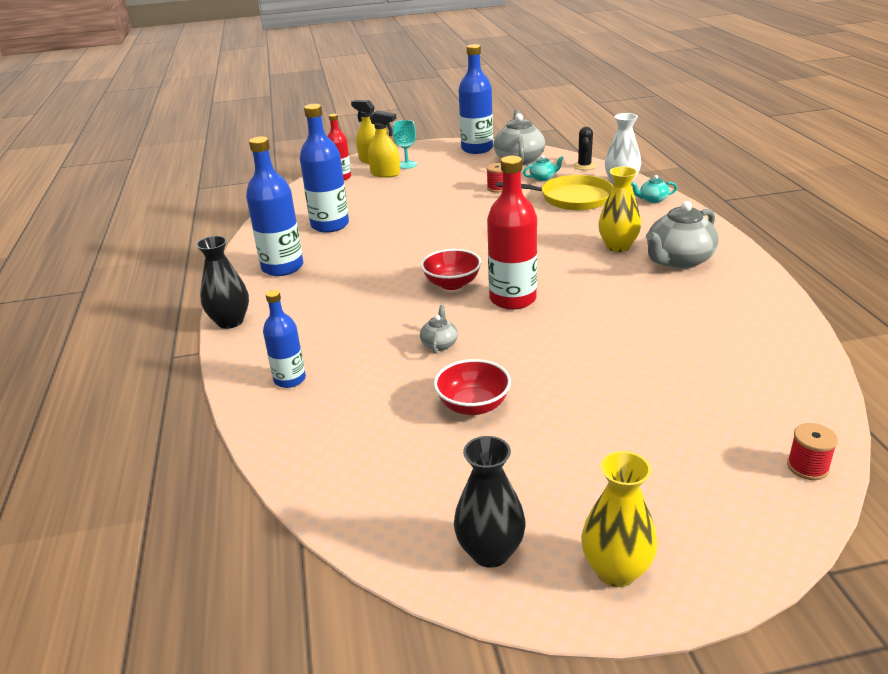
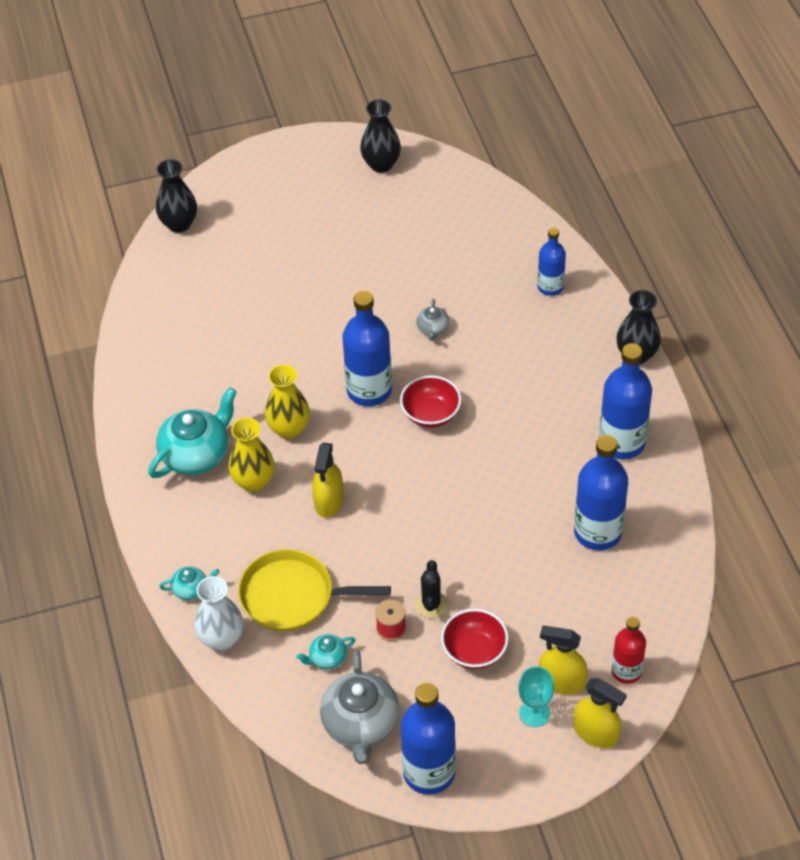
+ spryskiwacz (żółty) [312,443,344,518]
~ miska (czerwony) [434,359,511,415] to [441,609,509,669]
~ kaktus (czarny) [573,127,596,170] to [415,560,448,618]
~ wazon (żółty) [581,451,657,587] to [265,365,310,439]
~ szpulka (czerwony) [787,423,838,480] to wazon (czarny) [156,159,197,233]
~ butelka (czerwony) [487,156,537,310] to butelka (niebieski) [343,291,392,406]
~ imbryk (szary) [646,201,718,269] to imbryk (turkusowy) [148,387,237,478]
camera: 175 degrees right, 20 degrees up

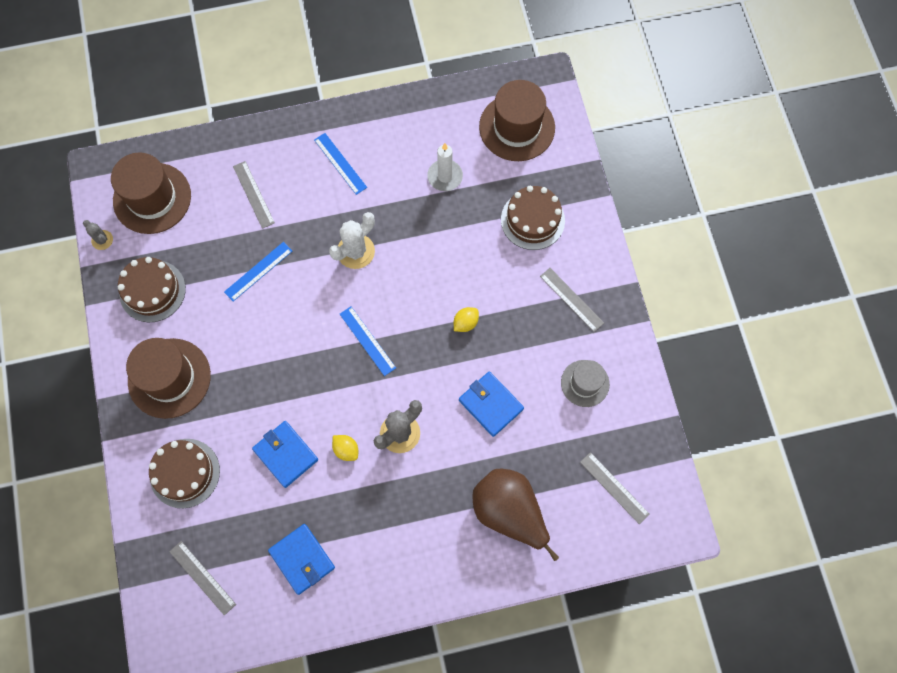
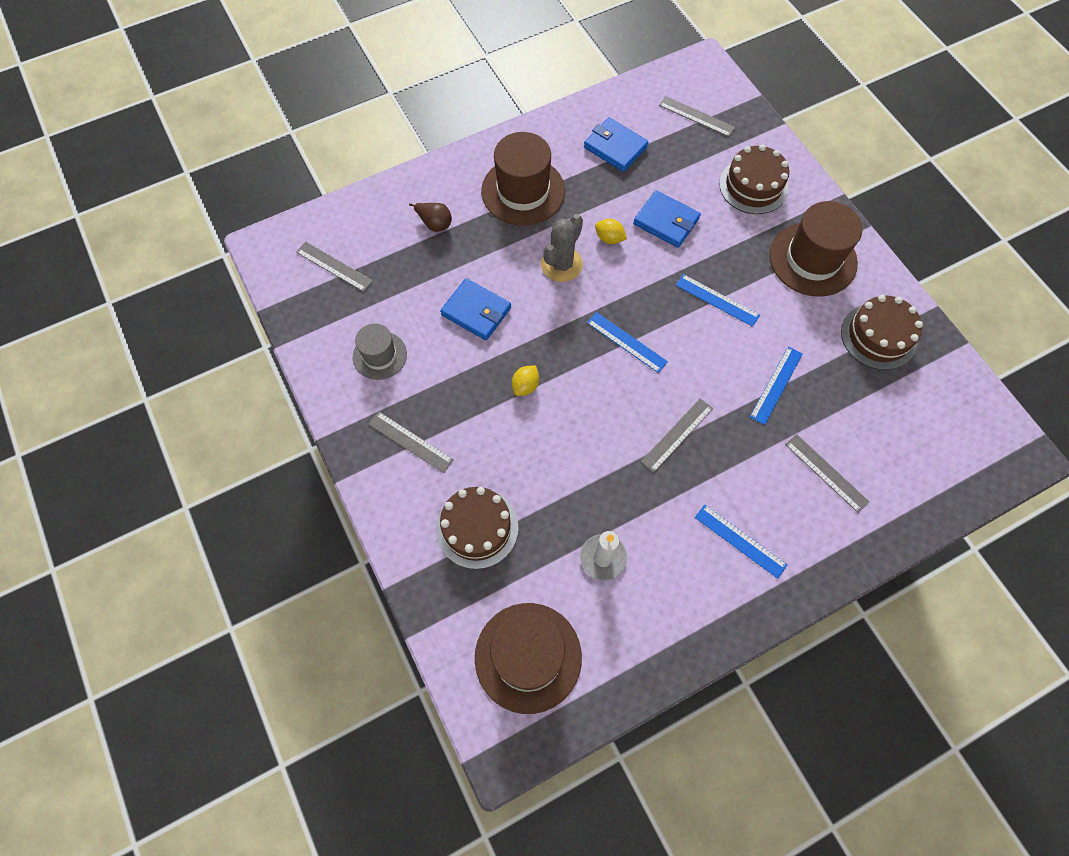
- kaktus (szary) [83,220,113,250]
+ linijka (niebieski) [676,274,760,327]
~ kapelusz (brązowy) [111,152,191,234] to [481,132,565,226]
~ kaktus (biały) [329,212,375,269] to linijka (szary) [641,398,713,473]
~ gruszka (brązowy) [472,469,559,561] = [409,203,452,232] x0.46
camera: 165 degrees right, 5 degrees down

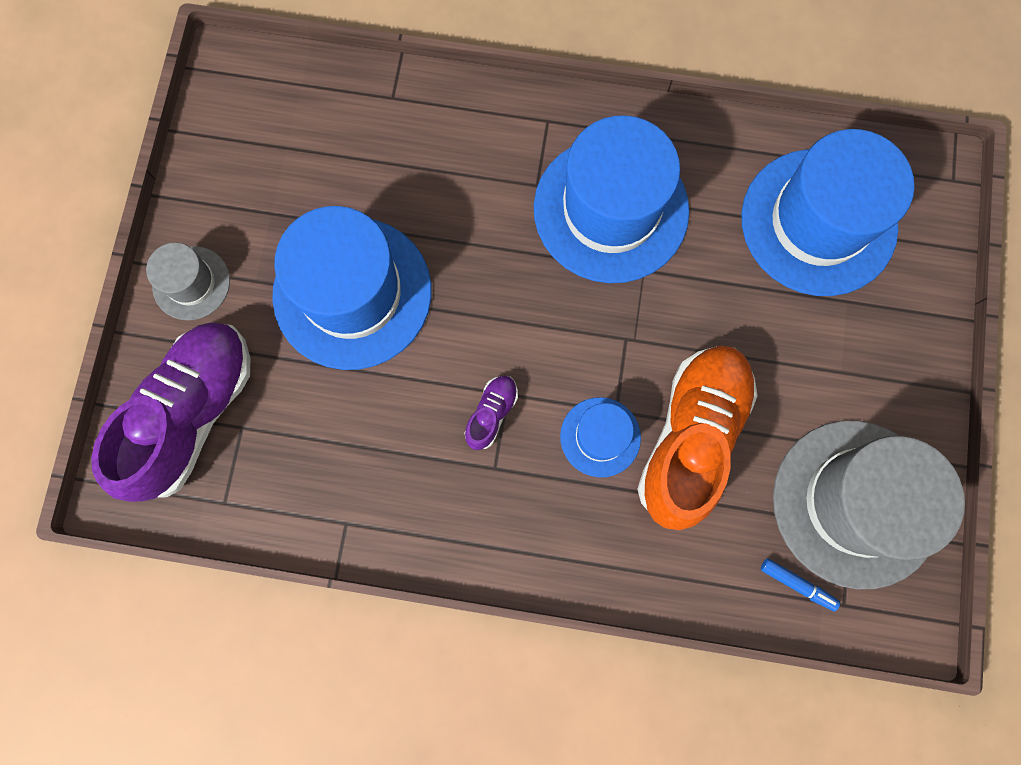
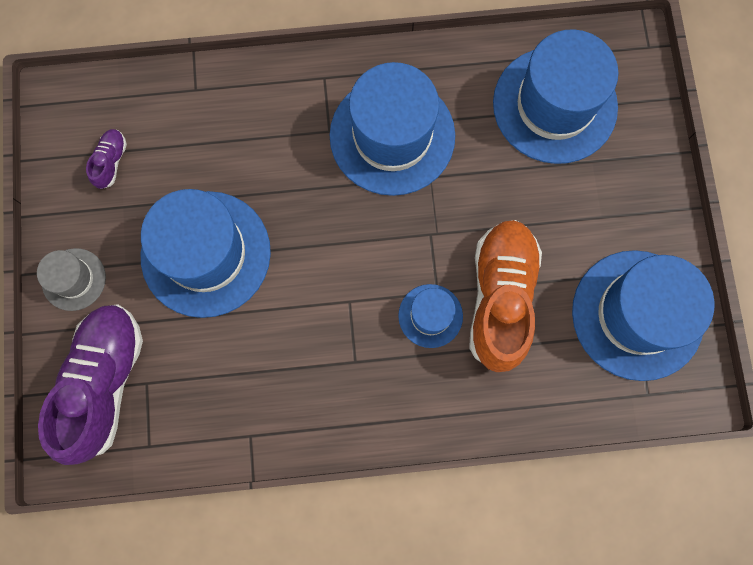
- flamaster (niebieski) [761,558,840,611]
~ but (fioletowy) [465,376,518,450] to [86,129,127,189]
~ kapelusz (szary) [773,421,965,590] to kapelusz (niebieski) [572,250,715,381]
camera: 15 degrees left, 0 degrees up

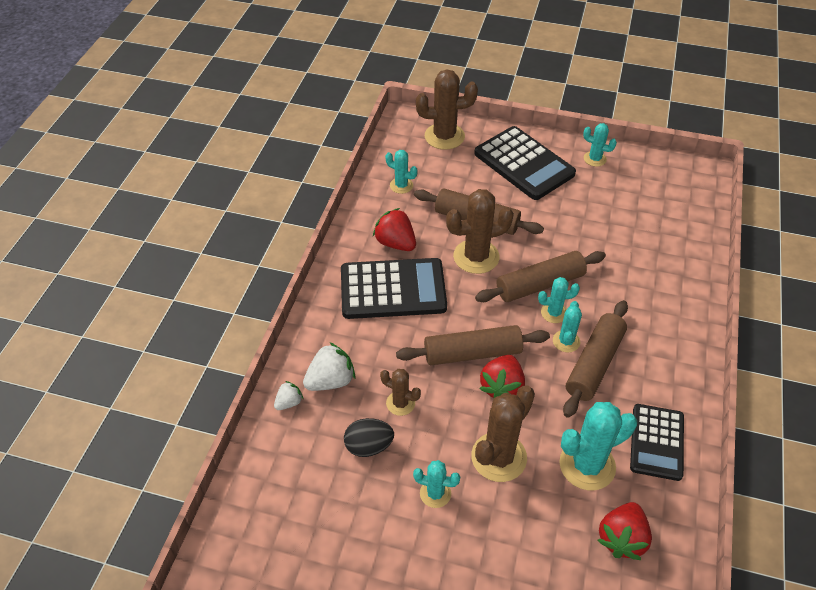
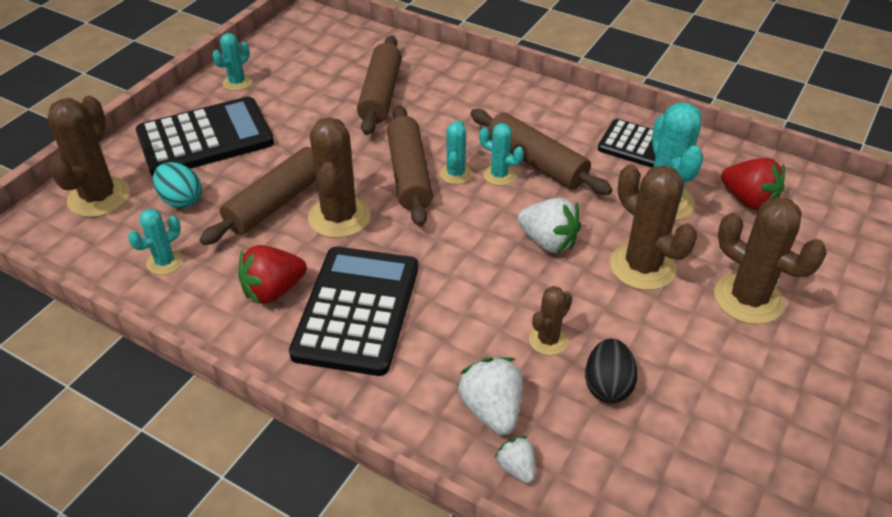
- kaktus (turkusowy) [413,460,460,508]
+ jajko (turkusowy) [153,162,202,208]
+ kaktus (brązowy) [714,197,827,324]
~ wałek do ciasta (brązowy) [396,325,550,365] to [357,36,402,135]
~ truskawka (czerwony) [479,355,525,398] to truskawka (biały) [517,198,581,253]
camera: 75 degrees left, 5 degrees down

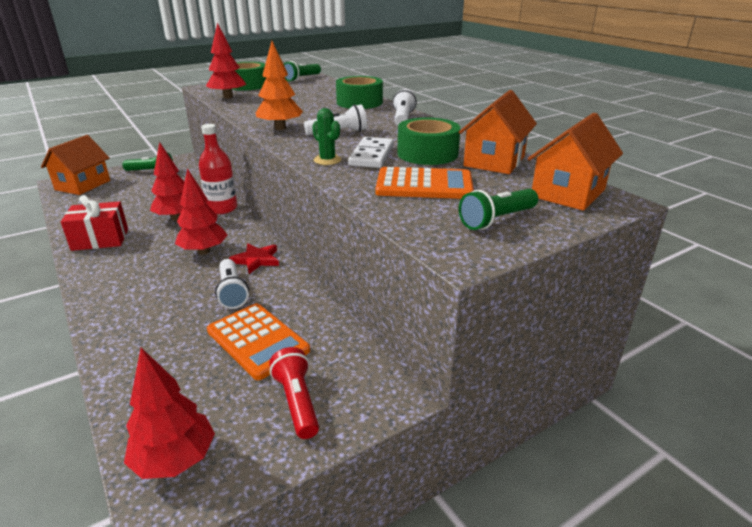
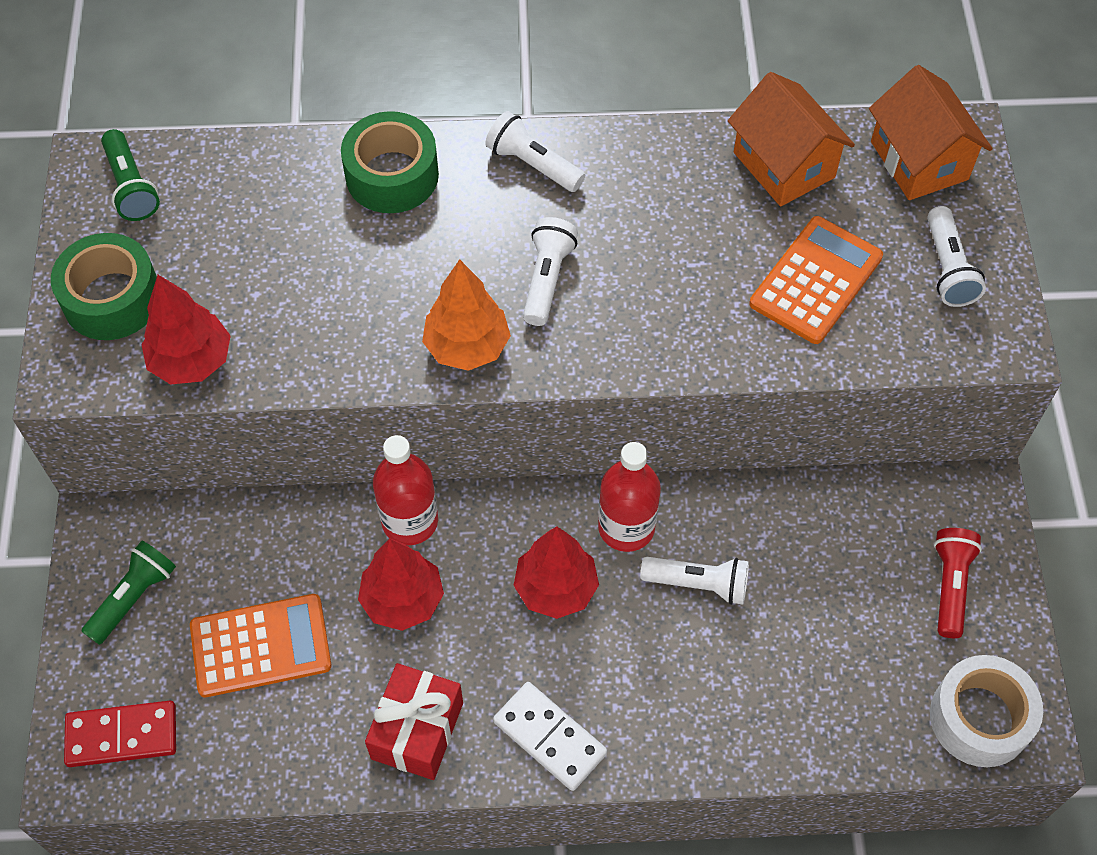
- kaktus (zielony) [312,108,341,165]
- taśma klejąca (zielony) [397,117,461,165]
~ kalkulator (pomarańczowy) [207,303,310,380] to [190,594,331,697]
~ kostka domina (biały) [348,137,394,168] to [493,682,607,791]
~ domek (pomarańczowy) [41,135,110,195] to kostka domina (czerwony) [64,701,176,767]
~ drzewko (czerwony) [124,348,215,479] to taśma klejąca (biały) [930,655,1043,767]
~ gwiazda (czerwony) [229,243,279,274] to butelka (czerwony) [598,442,661,552]
~ latarka (zielony) [459,189,538,230] to latarka (biały) [927,206,986,307]
~ latarka (czerwony) [269,347,319,439] = [934,528,982,638] 90 degrees clockwise
camera: 60 degrees left, 30 degrees up

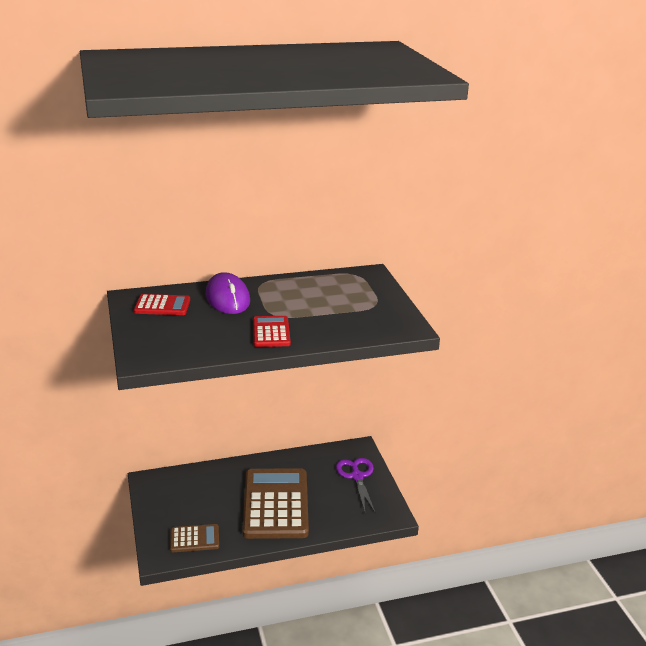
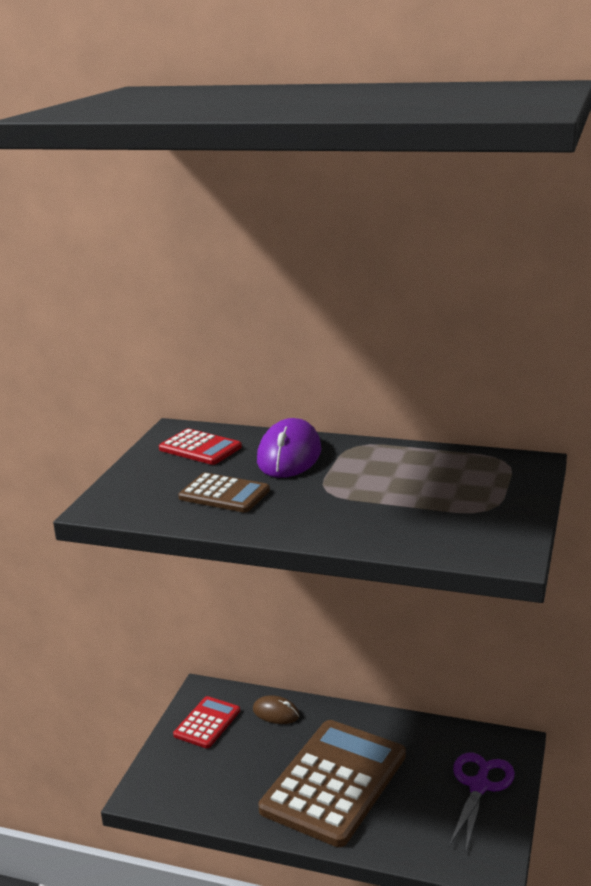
+ myszka (brązowy) [253,695,300,724]
~ kalkulator (brązowy) [170,524,219,552] to [178,473,270,513]
~ kalkulator (czerwony) [253,316,291,347] to [173,696,240,748]
camera: 35 degrees right, 5 degrees down

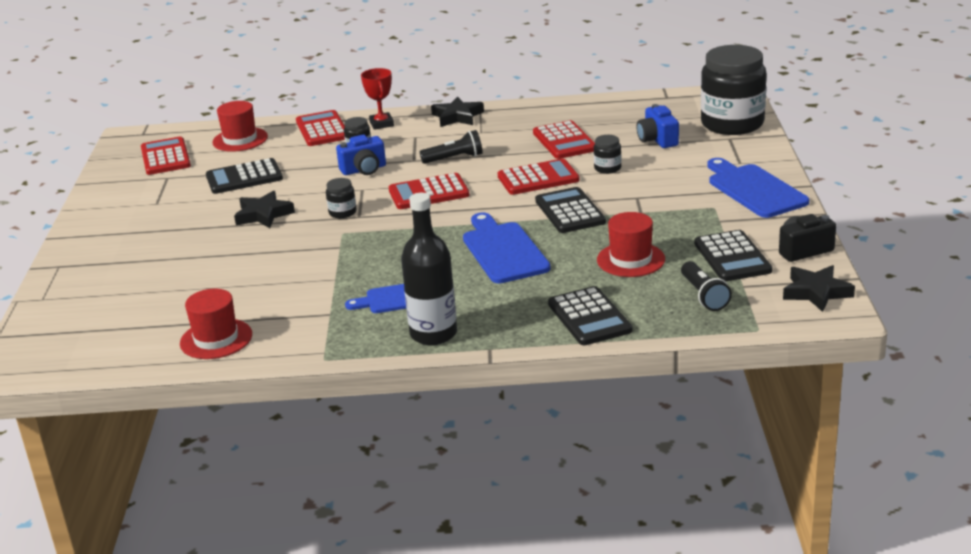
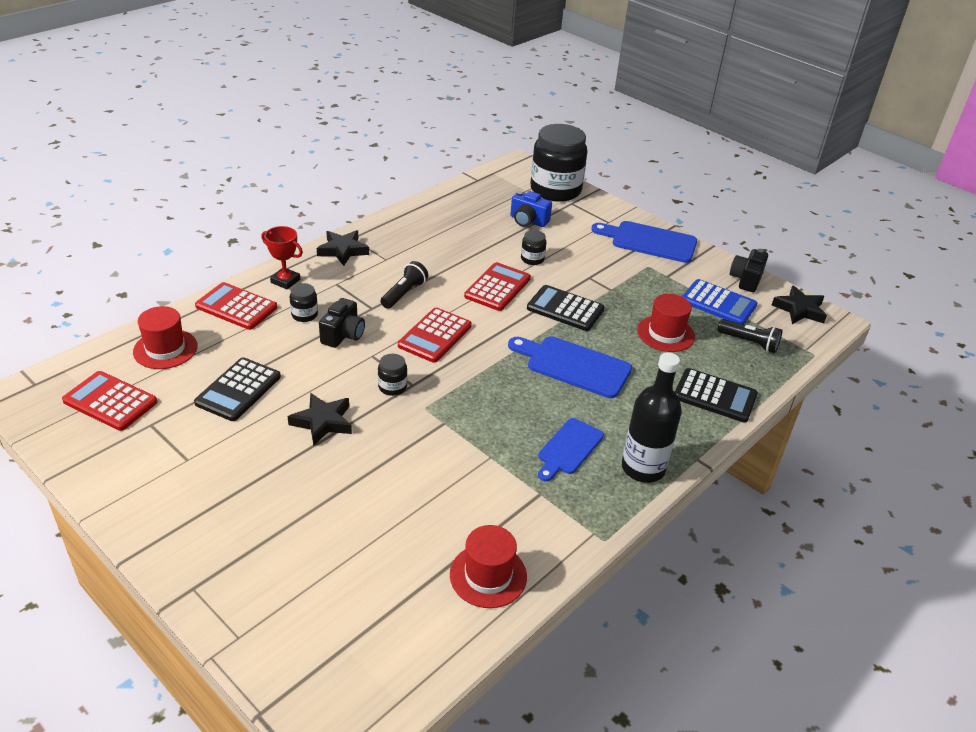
- kalkulator (czerwony) [533,120,595,159]
~ aparat fotograficzny (niebieski) [336,135,386,175] to aparat fotograficzny (czarny) [319,298,365,348]
~ kalkulator (czarny) [694,230,772,281] to kalkulator (niebieski) [682,279,757,325]
camera: 50 degrees left, 10 degrees up

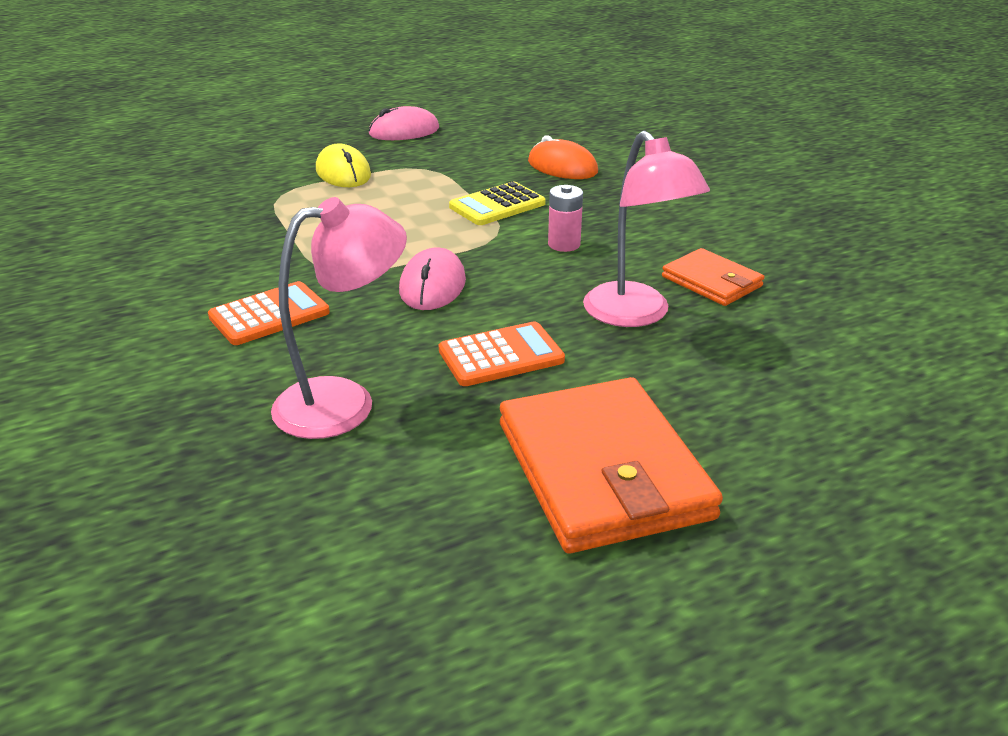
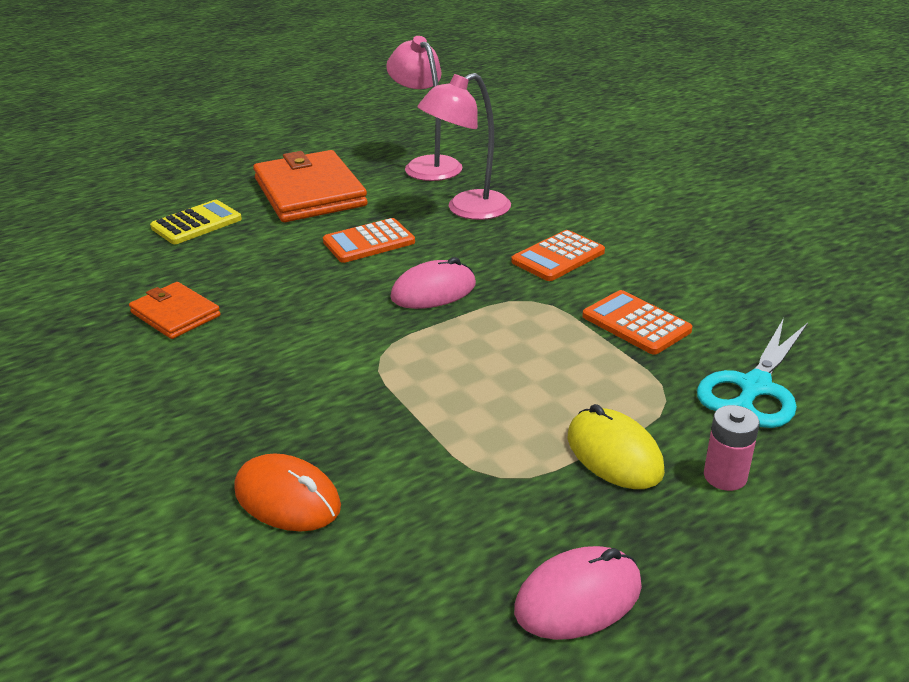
+ kalkulator (pomarańczowy) [582,290,692,355]
+ nożyczki (turkusowy) [697,318,808,428]
~ kalkulator (żółty) [449,182,546,225] to [150,200,242,244]
~ bateria (różowy) [548,185,583,252] to [704,405,759,491]
~ lampka (różowy) [583,131,710,327] to [386,36,463,181]
~ myszka (różowy) [399,248,466,310] = [390,257,476,309] 60 degrees clockwise
camera: 175 degrees right, 0 degrees up

